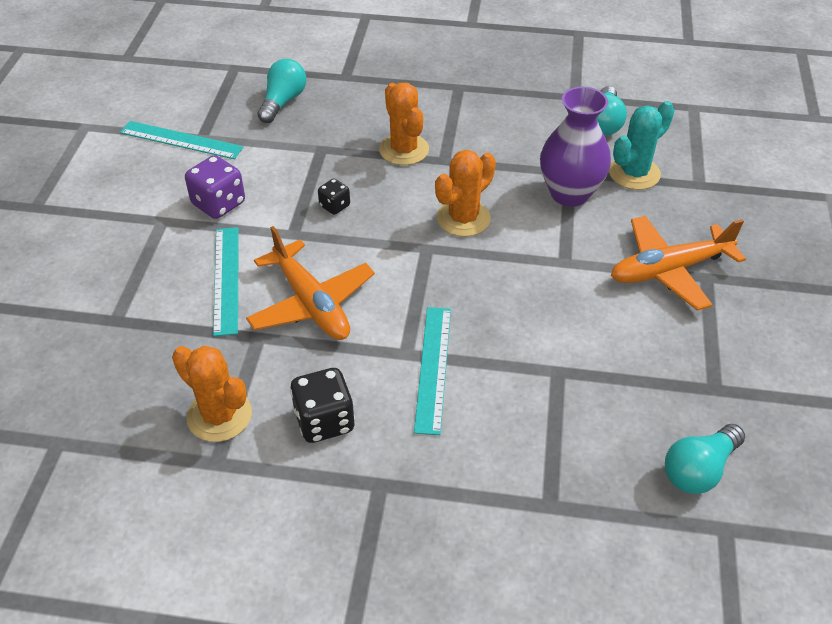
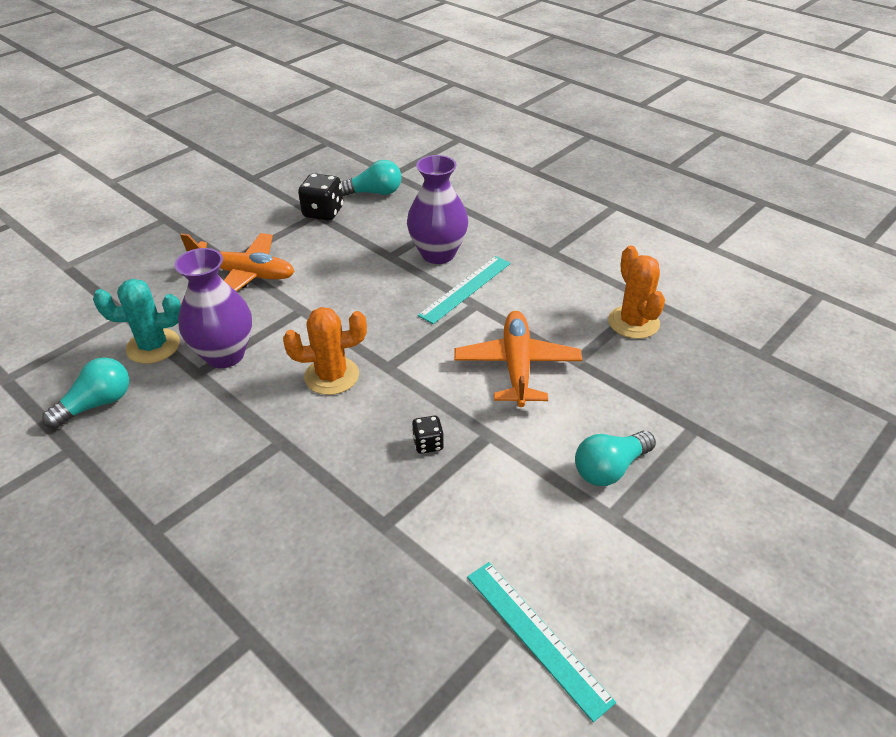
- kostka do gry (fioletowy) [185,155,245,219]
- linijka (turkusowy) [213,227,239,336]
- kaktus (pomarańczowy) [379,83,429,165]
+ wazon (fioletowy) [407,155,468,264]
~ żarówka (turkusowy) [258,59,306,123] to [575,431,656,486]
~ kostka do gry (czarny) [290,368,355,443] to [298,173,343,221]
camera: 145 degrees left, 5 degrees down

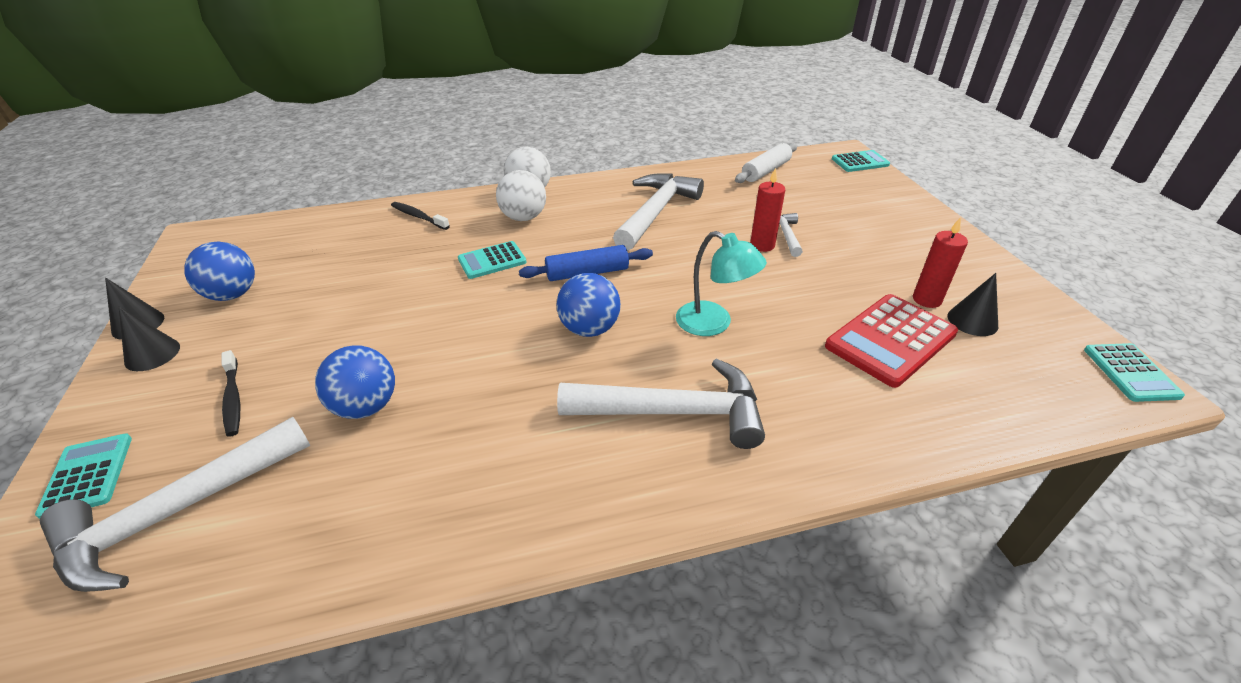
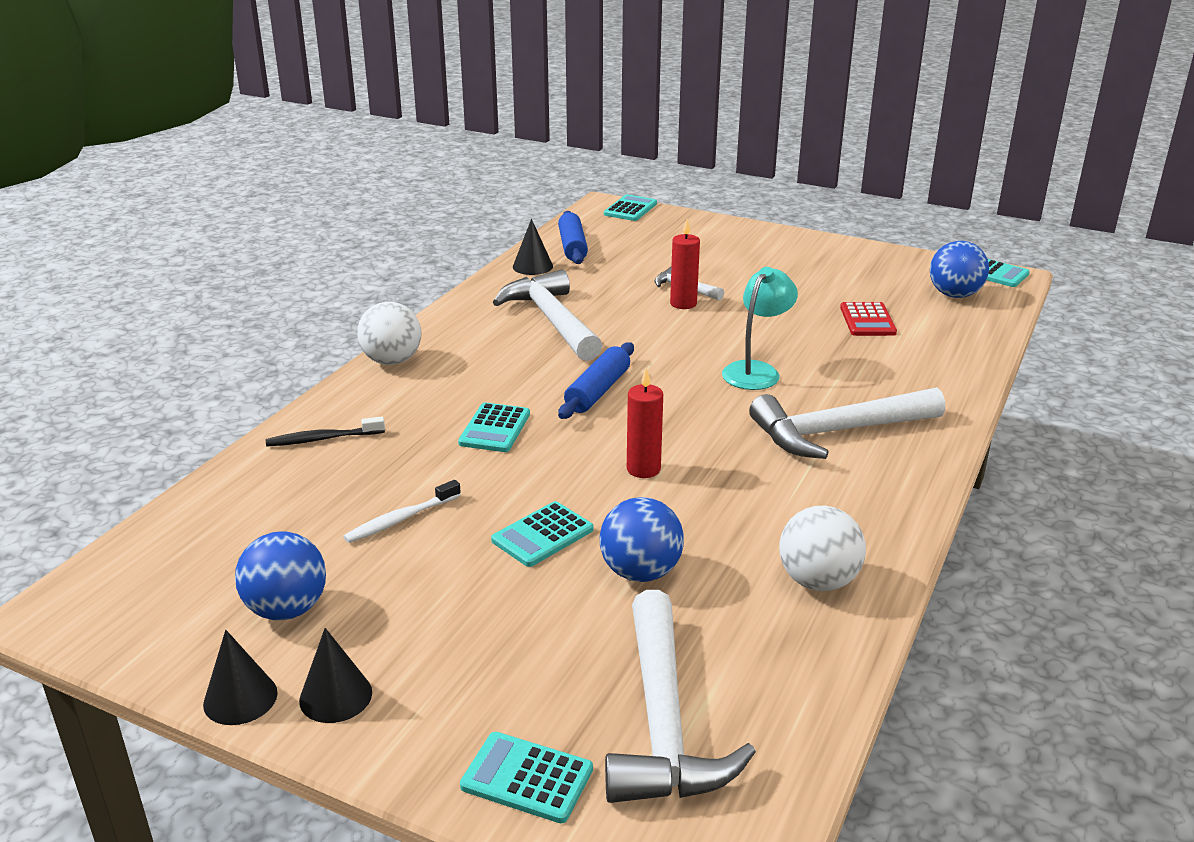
- szczoteczka do zębów (czarny) [222,350,240,437]
+ szczoteczka do zębów (biały) [343,480,461,543]
+ kalkulator (turkusowy) [491,501,594,567]
~ piłka (biały) [496,170,546,221] to [779,506,866,591]
~ piłka (niebieski) [557,273,621,337] to [930,241,989,298]
~ świeca (czerwony) [913,217,968,308] to [627,368,663,478]
~ stożek (czarny) [948,273,998,336] to [513,219,553,275]
~ wałek do ciasta (biały) [735,143,797,183] to wałek do ciasta (niebieski) [558,211,588,264]
~ młotek (biały) [557,359,765,449] = [749,387,945,459] 150 degrees counterclockwise
~ lampka (turkusowy) [676,231,767,336] = [722,267,798,390] 45 degrees counterclockwise
~ kalkulator (czerwony) [825,294,958,388] = [840,302,897,336] x0.60
camera: 50 degrees left, 10 degrees down

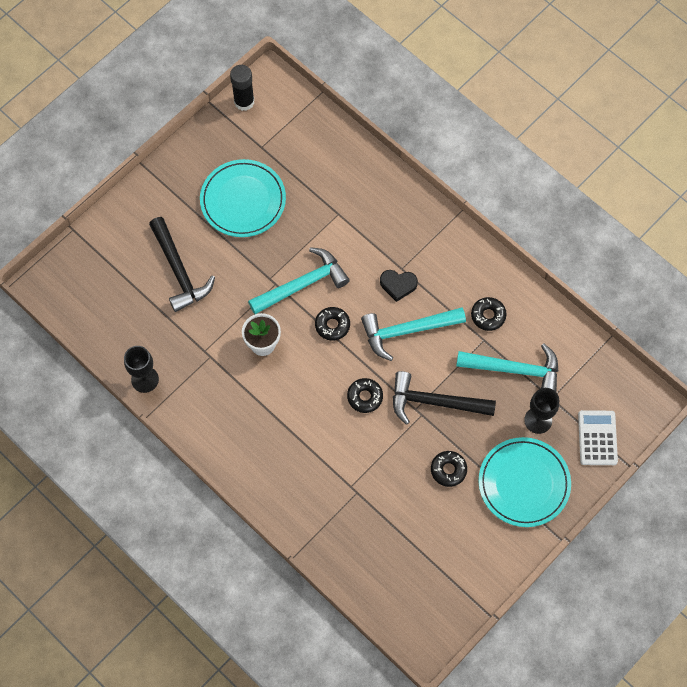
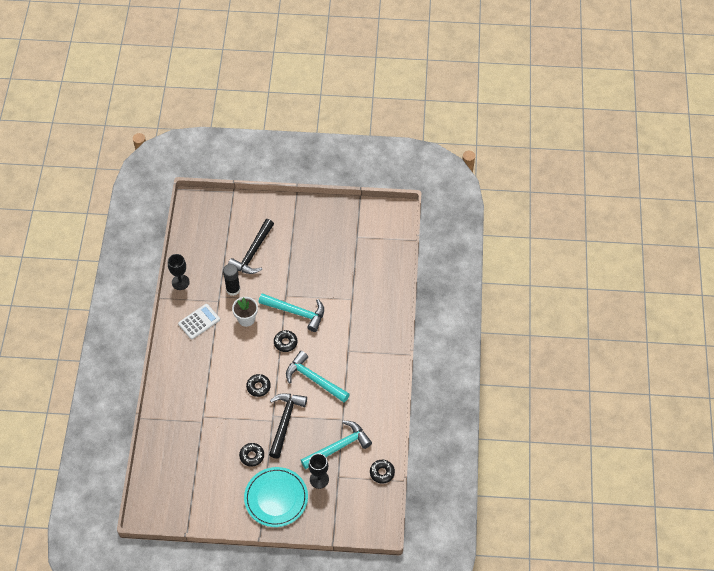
- talerz (turkusowy) [200,159,286,237]
- serce (czarny) [380,270,418,302]
~ klej w sztyfcie (czarny) [230,65,254,111] to [223,264,240,296]
~ donut (czarny) [471,297,507,331] to [370,460,395,484]
~ kalkulator (biały) [578,410,618,465] to [178,304,220,339]
~ młotek (czarny) [393,371,496,425] = [269,393,307,459] 45 degrees clockwise
~ młotek (turkusowy) [456,343,558,393] = [301,421,372,469] 90 degrees counterclockwise
camera: 50 degrees right, 10 degrees down

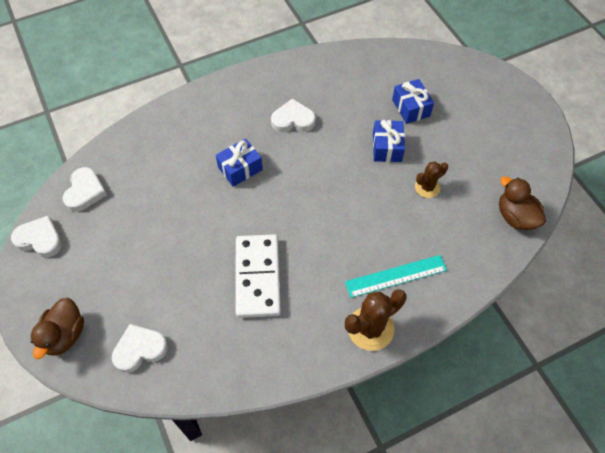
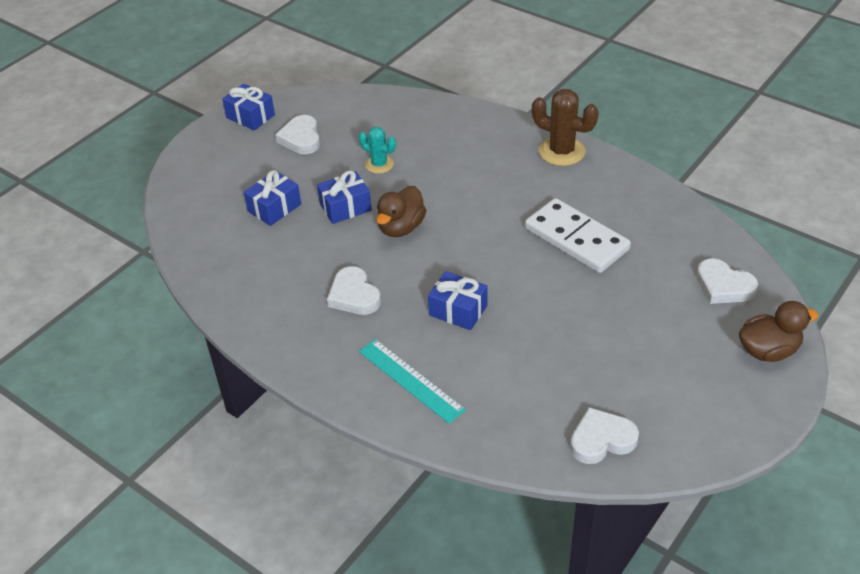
+ prezent (niebieski) [222,83,275,131]
~ serce (biały) [11,215,62,257] to [275,115,320,154]
~ linijka (turkusowy) [345,255,447,298] to [359,339,466,424]
~ kaczka (brązowy) [499,176,546,230] to [376,186,426,237]
~ kaktus (brązowy) [415,162,448,198] to kaktus (turkusowy) [359,127,396,174]
~ kostka domina (biały) [236,234,281,318] = [525,198,631,273] 75 degrees clockwise
camera: 115 degrees left, 15 degrees down

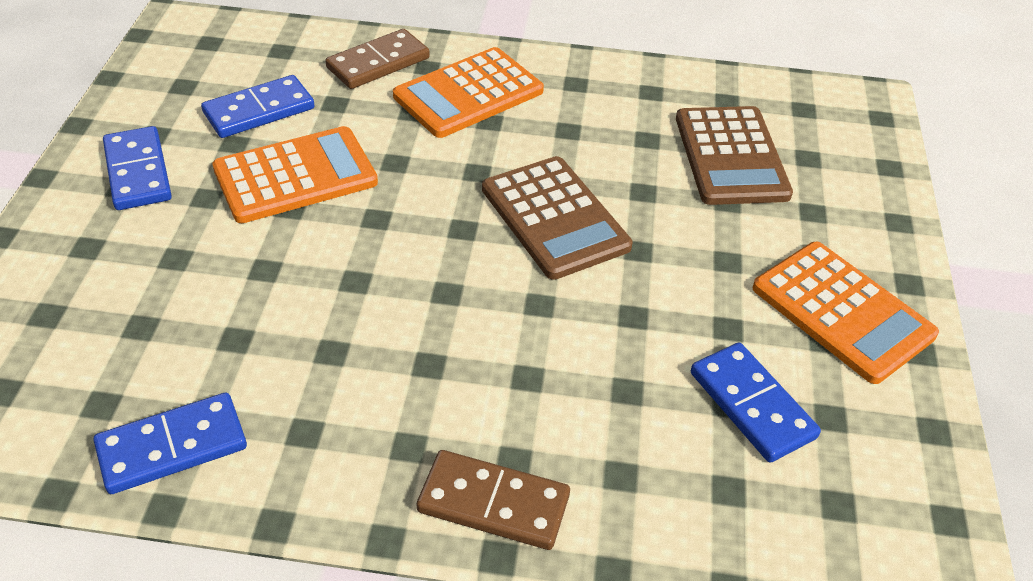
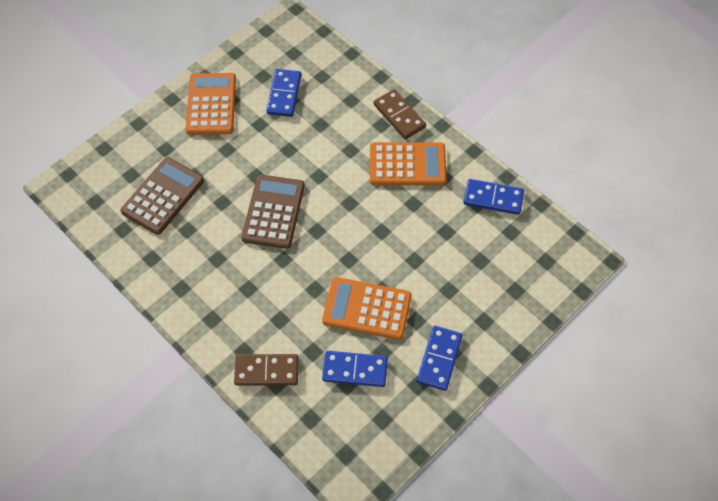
~ kalkulator (pomarańczowy) [393,47,544,138] to [370,142,447,185]
camera: 140 degrees left, 15 degrees up

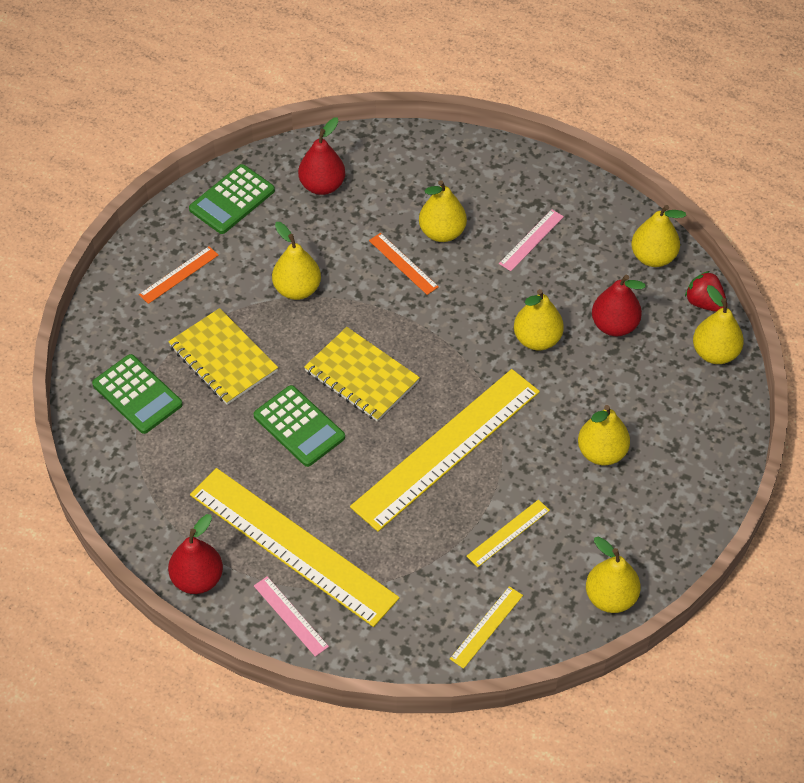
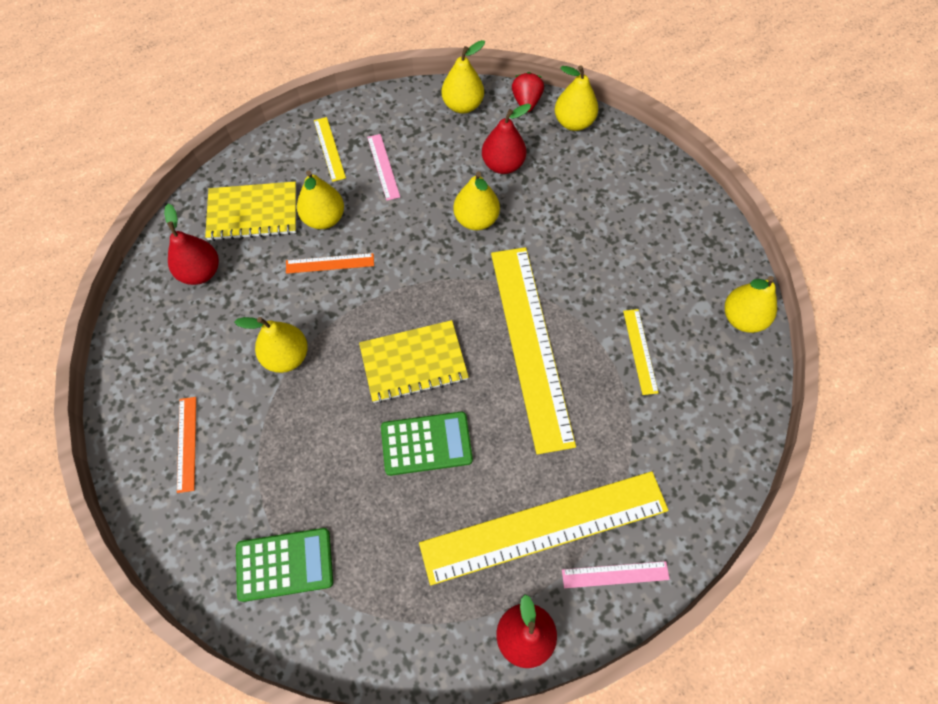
- kalkulator (zielony) [189,164,275,234]
- gruszka (żółty) [578,405,630,465]
~ zeszyt (żółty) [168,308,278,405] to [205,182,296,241]
~ linijka (żółty) [450,586,523,669] to [314,117,346,182]
~ truskawka (czerwony) [685,271,726,312] = [512,72,544,112] 105 degrees clockwise
camera: 55 degrees left, 10 degrees up

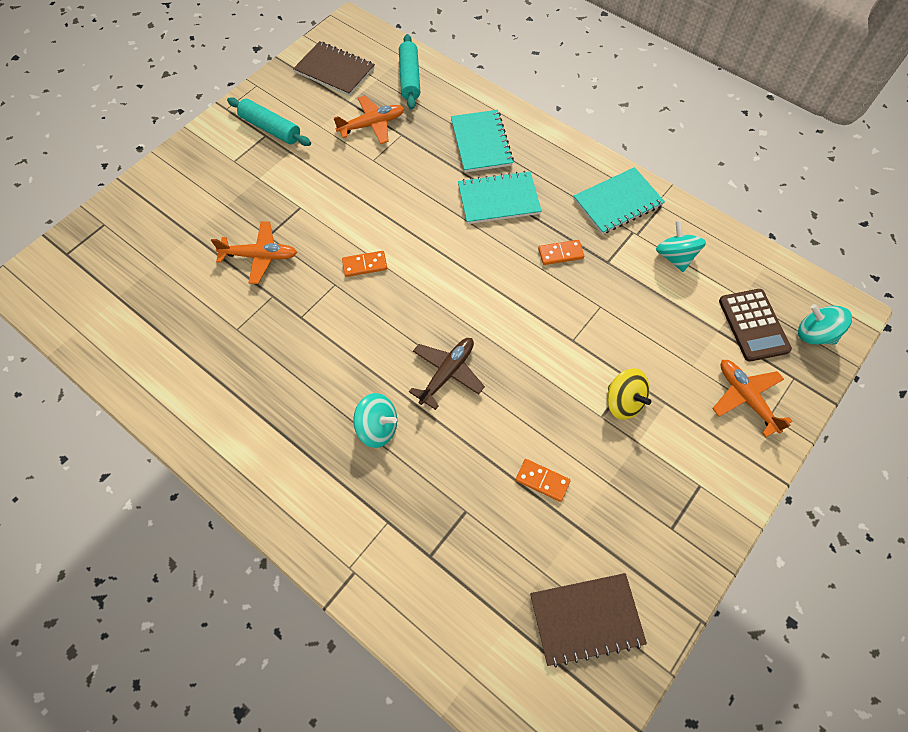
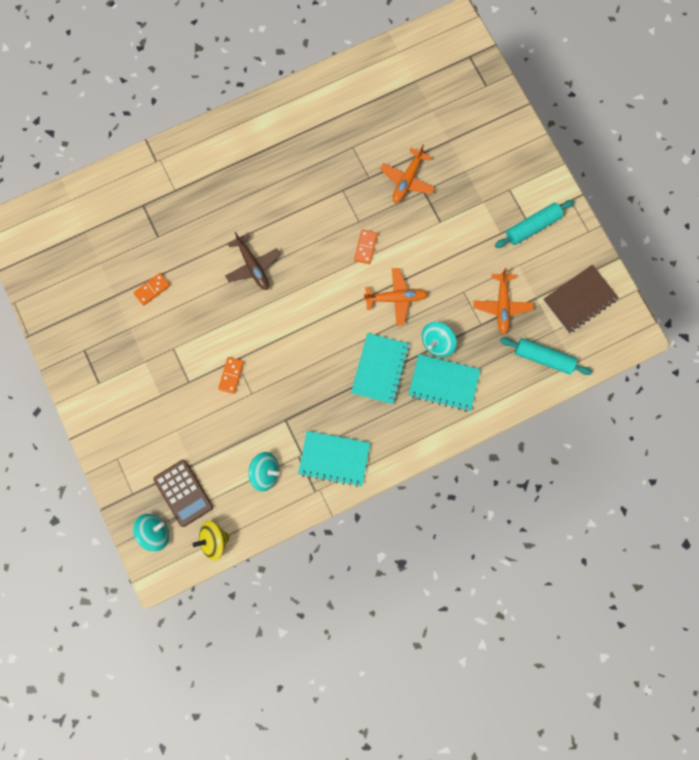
- zeszyt (brązowy) [530,573,647,668]
~ bączek (turkusowy) [353,393,397,448] to [422,322,457,357]
~ kostka domina (pomarańczowy) [538,240,584,265] to [218,357,244,394]
~ bączek (żółty) [607,368,651,420] to [192,521,230,561]
~ samolot (pomarańczowy) [712,360,793,437] to [364,268,428,326]
~ zeszyt (turkusowy) [573,167,665,234] = [298,431,370,487] 75 degrees counterclockwise
~ kalkulator (brązowy) [719,289,792,362] = [154,460,213,527] 135 degrees counterclockwise
camera: 115 degrees right, 15 degrees up

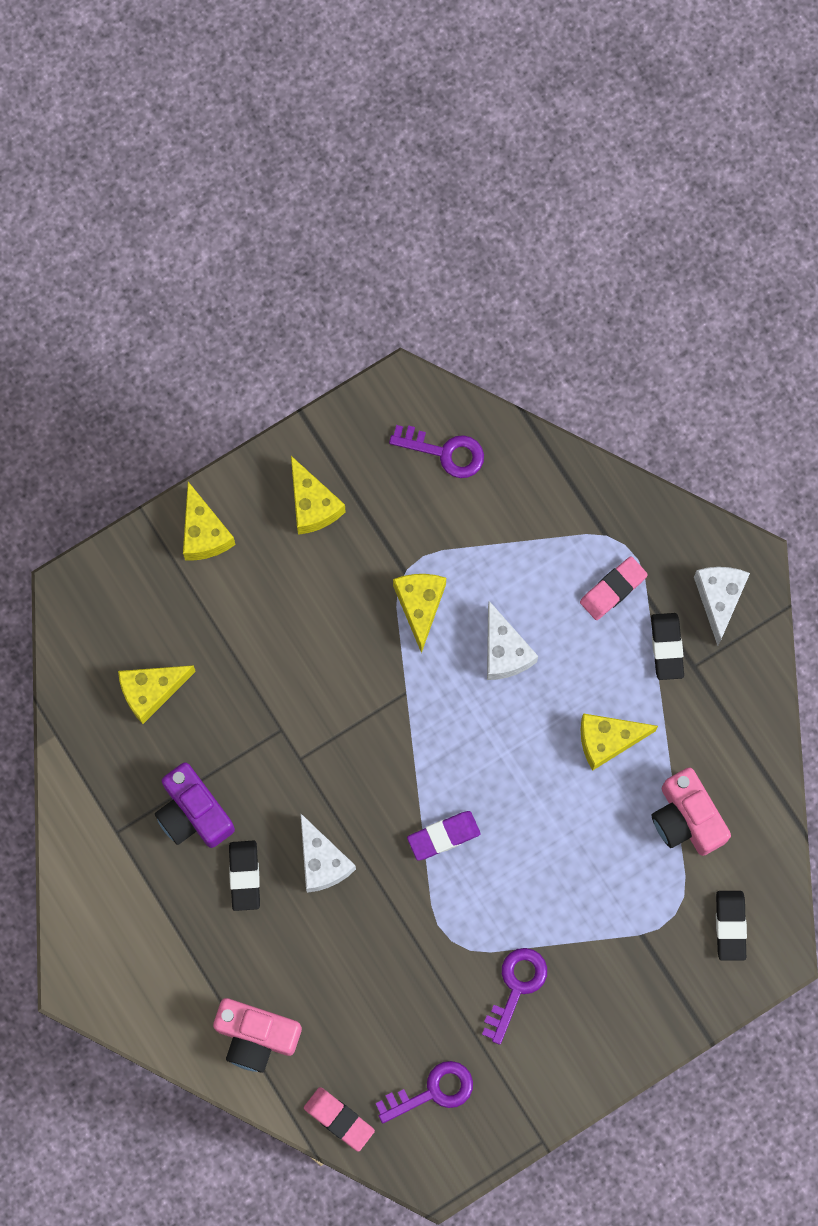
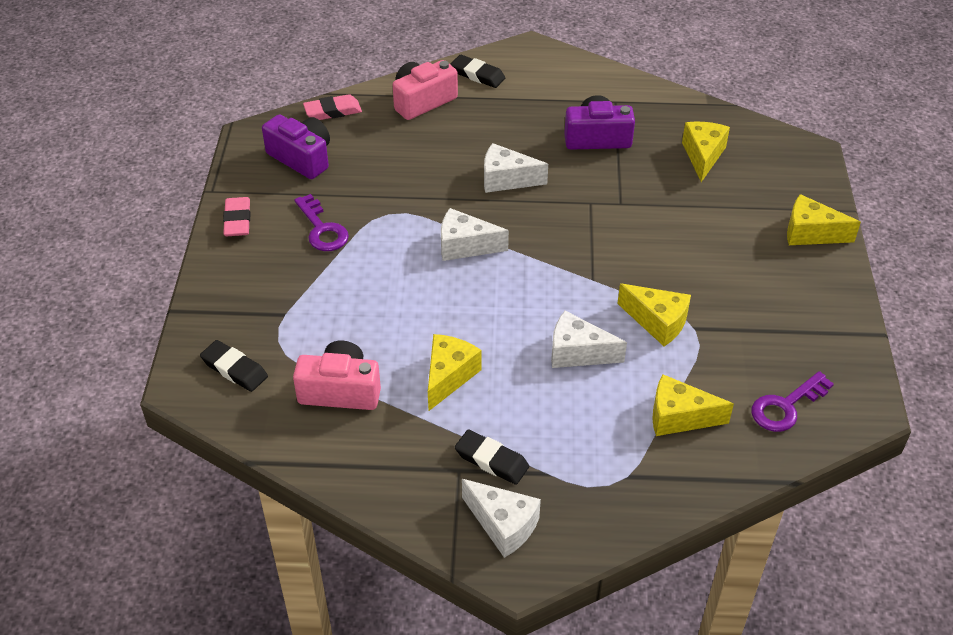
~ gumka do mazania (czarny) [229,841,260,911] to [450,55,505,88]
~ ser (żółty) [291,456,346,535] to [652,374,734,436]
~ gumka do mazania (różowy) [580,556,648,620] to [223,197,250,236]
~ klucz (fioletowy) [375,1061,473,1123] to aparat fotograficzny (fioletowy) [262,114,330,179]
~ gumka do mazania (fioletowy) [407,811,481,860] to ser (biały) [441,208,509,261]
camera: 125 degrees right, 30 degrees down

